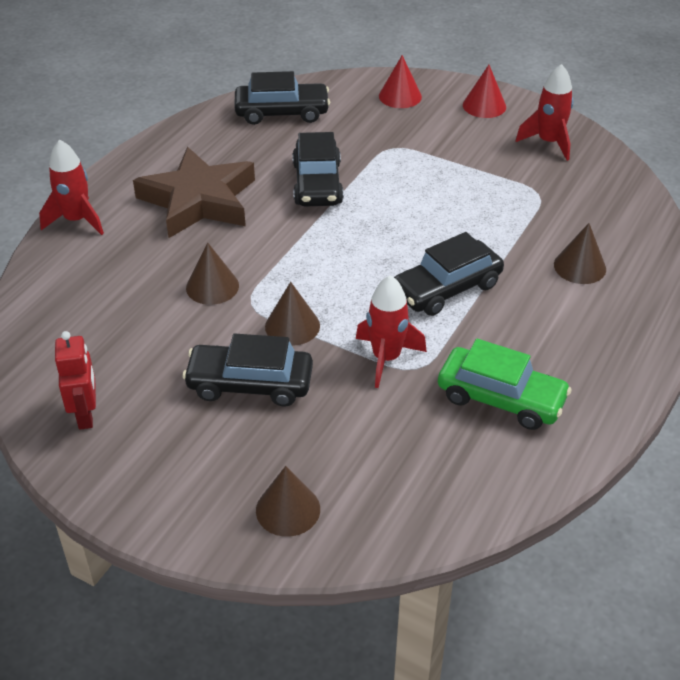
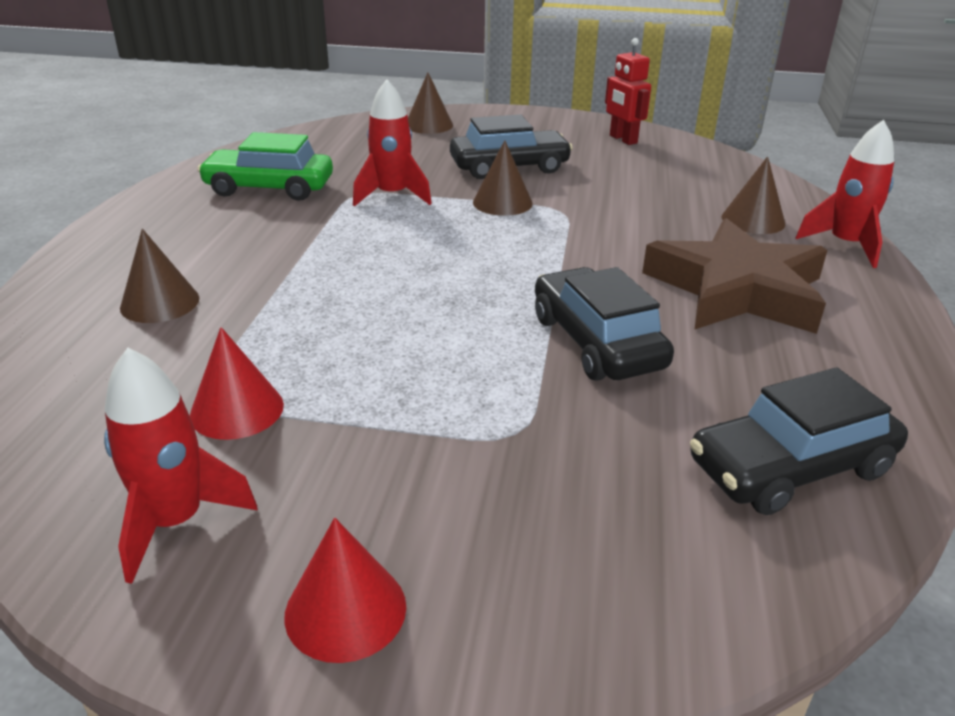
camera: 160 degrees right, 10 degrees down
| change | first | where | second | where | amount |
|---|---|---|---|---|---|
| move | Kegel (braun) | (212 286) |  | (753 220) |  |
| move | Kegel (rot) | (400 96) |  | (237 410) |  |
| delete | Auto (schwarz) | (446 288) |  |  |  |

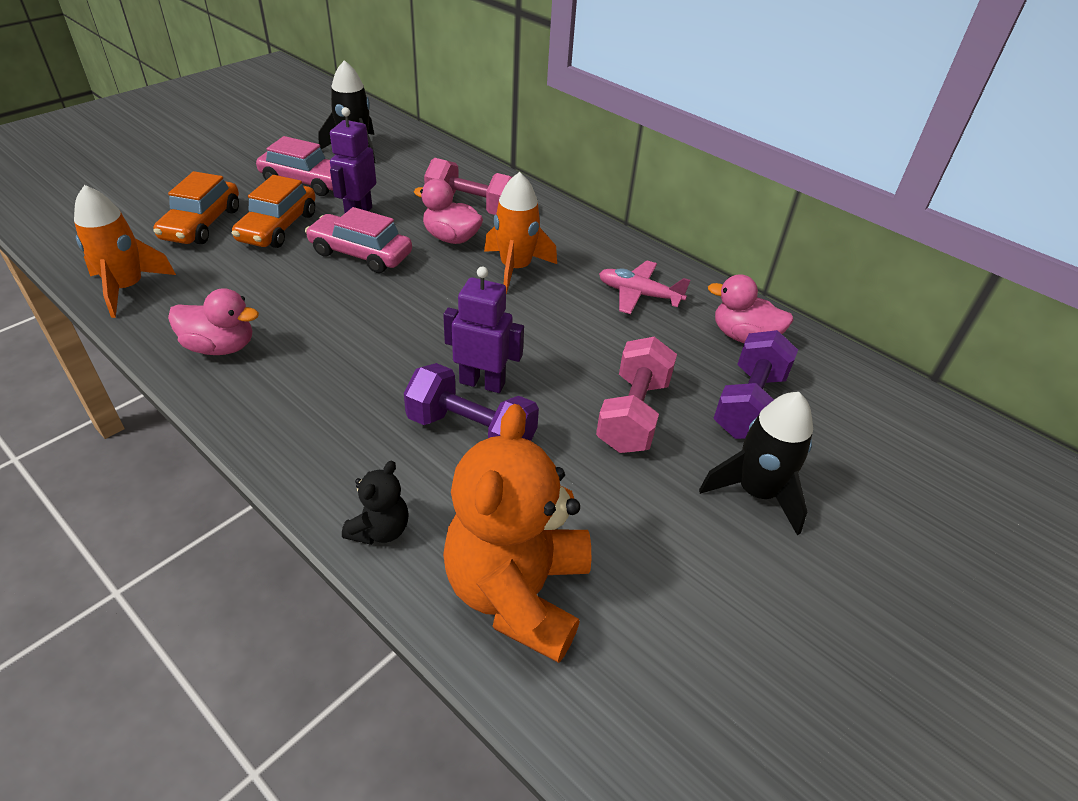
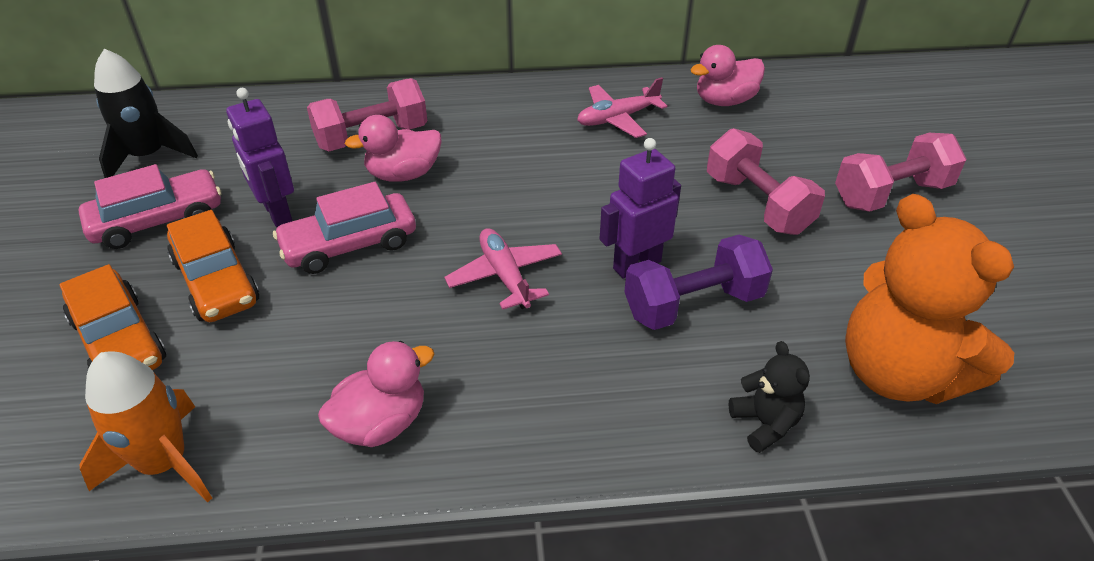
camera: 45 degrees left, 0 degrees up
| change | first | where | second | where | amount |
|---|---|---|---|---|---|
| delete | Rakete (orange) | (515 268) |  |  |  |
| replace | Rakete (schwarz) | (756 492) | Hantel (rosa) | (891 194) |  |
| delete | Hantel (lila) | (749 404) |  |  |  |
| insert |  |  | Flugzeug (rosa) | (505 276) |  |

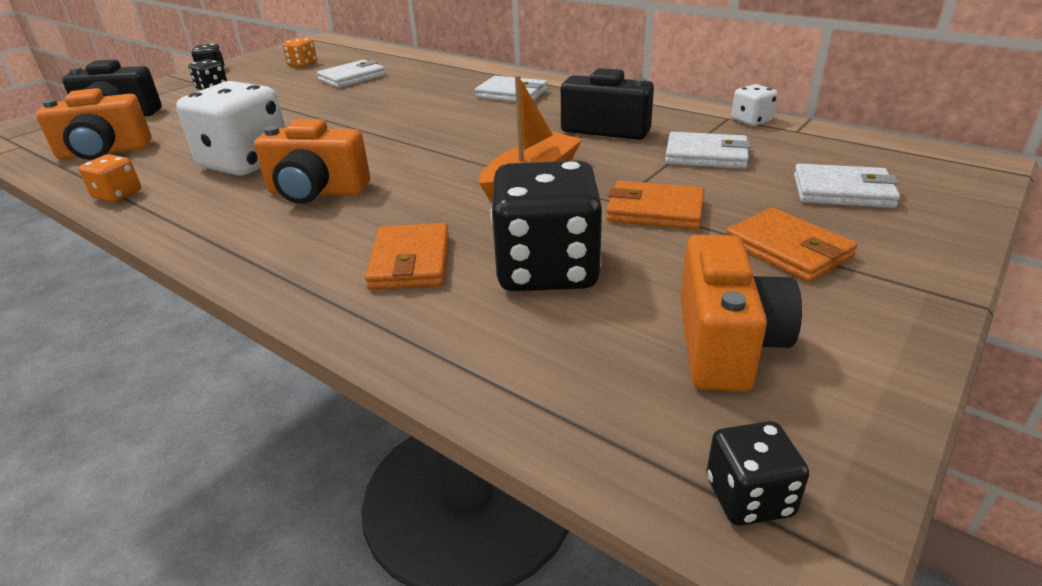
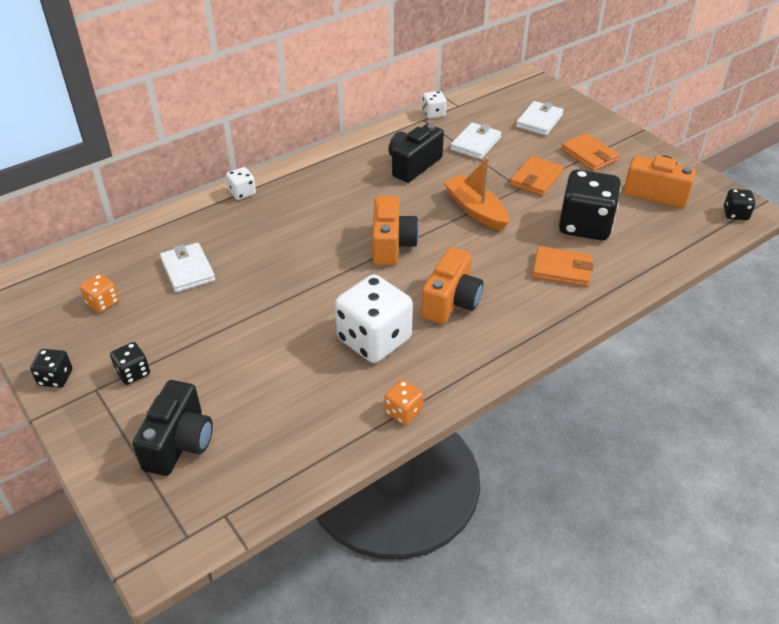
camera: 75 degrees left, 10 degrees up
| change | first | where | second | where | amount |
|---|---|---|---|---|---|
| move | Kamera (orange) | (104 152) |  | (392 245) |  |
| delete | Geldbörse (weiß) | (512 94) |  |  |  |
| rotate | Geldbörse (orange) | (788 249) |  | (589 155) | 75 degrees clockwise |
| insert |  |  | Spielwürfel (weiß) | (242 193) |  |

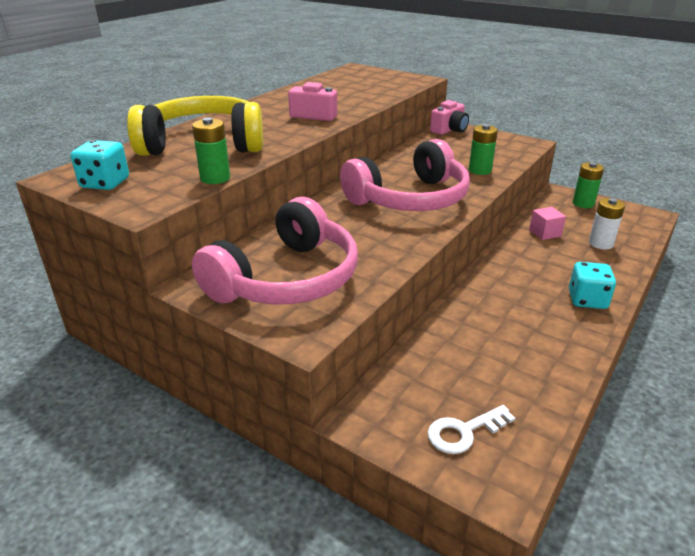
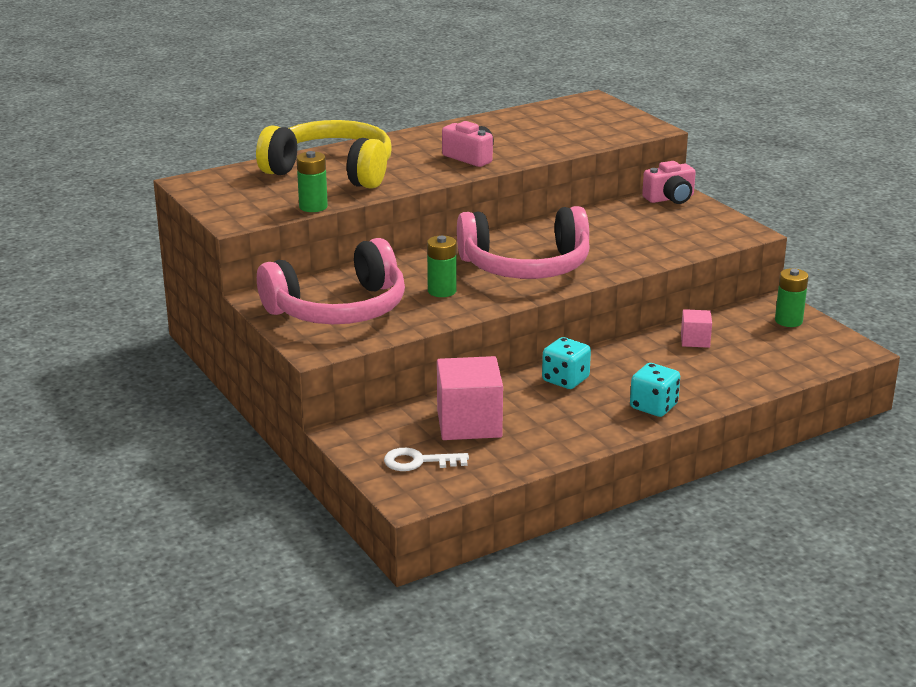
camera: 25 degrees right, 5 degrees down
| change | first | where | second | where | amount |
|---|---|---|---|---|---|
| move | Spielwürfel (türkis) | (105 183) |  | (565 380) |  |
| move | Batterie (grün) | (480 170) |  | (442 291) |  |
| delete | Batterie (weiß) | (600 243) |  |  |  |
| insert |  |  | Kubus (rosa) | (469 423) |  |

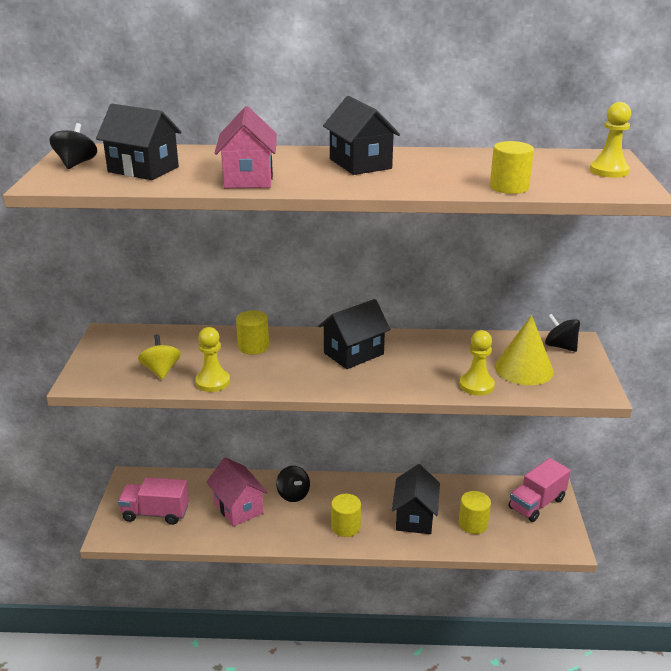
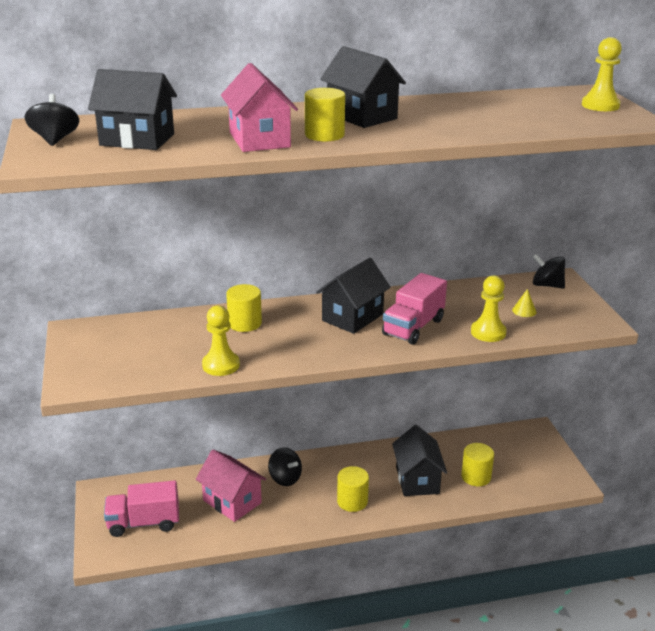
camera: 15 degrees left, 0 degrees up
| change | first | where | second | where | amount |
|---|---|---|---|---|---|
| delete | Kreisel (gelb) | (161 370) |  |  |  |
| move | Vollzylinder (gelb) | (509 187) |  | (324 135) |  |
| resize | Kegel (gelb) | (524 369) |  | (524 311) | x0.41 |
| move | Lastwagen (rosa) | (536 503) |  | (413 327) |  |

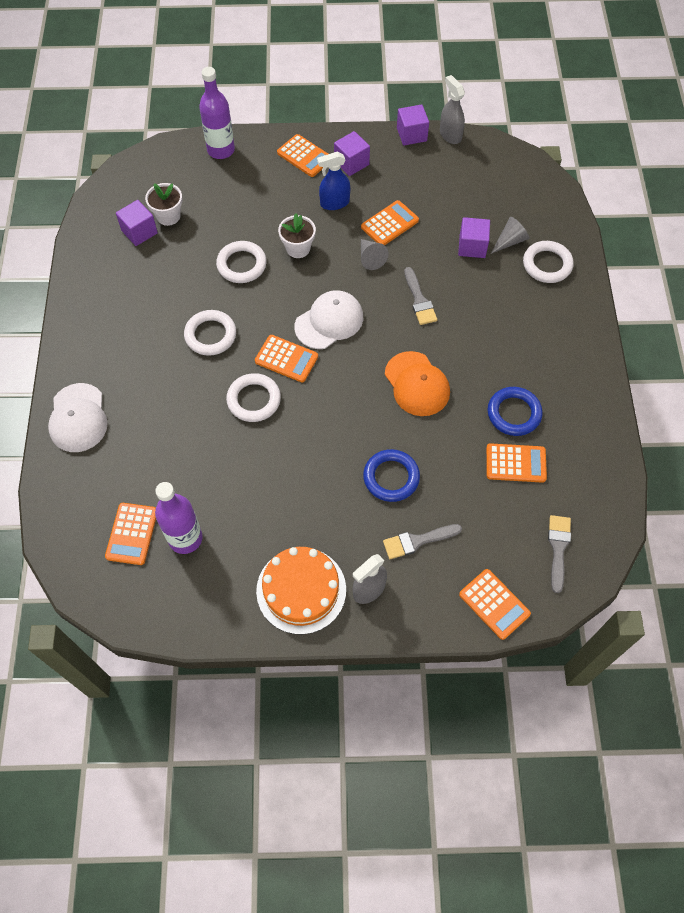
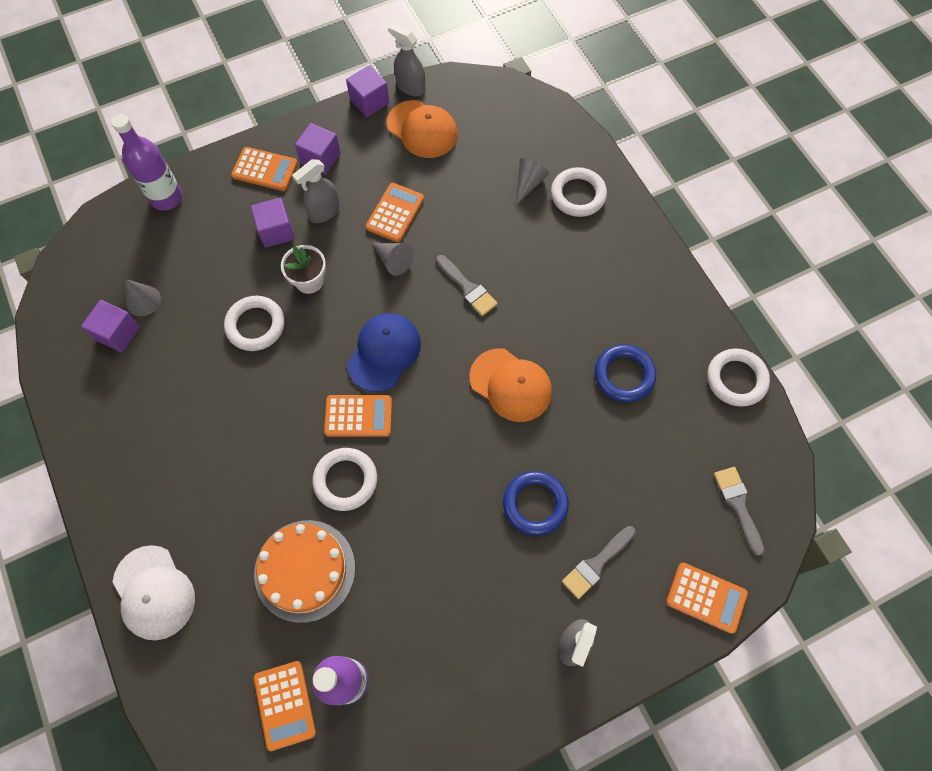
camera: 25 degrees left, 5 degrees up
| change | first | where | second | where | amount |
|---|---|---|---|---|---|
| replace | Blumentopf (weiß) | (168 216) | Kegel (grau) | (143 300) |  |
| move | Ring (weiß) | (210 335) |  | (736 379) |  |
| move | Kuchen (orange) | (301 590) |  | (305 570) |  |
| recolor | Kappe (weiß) | (329 321) | Kappe (blau) | (384 353) |  |
| recolor | Sprühflasche (blau) | (334 203) | Sprühflasche (grau) | (324 212) |  |
| move | Kubus (lila) | (472 246) |  | (276 231) |  |
| delete | Taschenrechner (orange) | (515 463) |  |  |  |
| insert |  |  | Kappe (orange) | (422 129) |  |

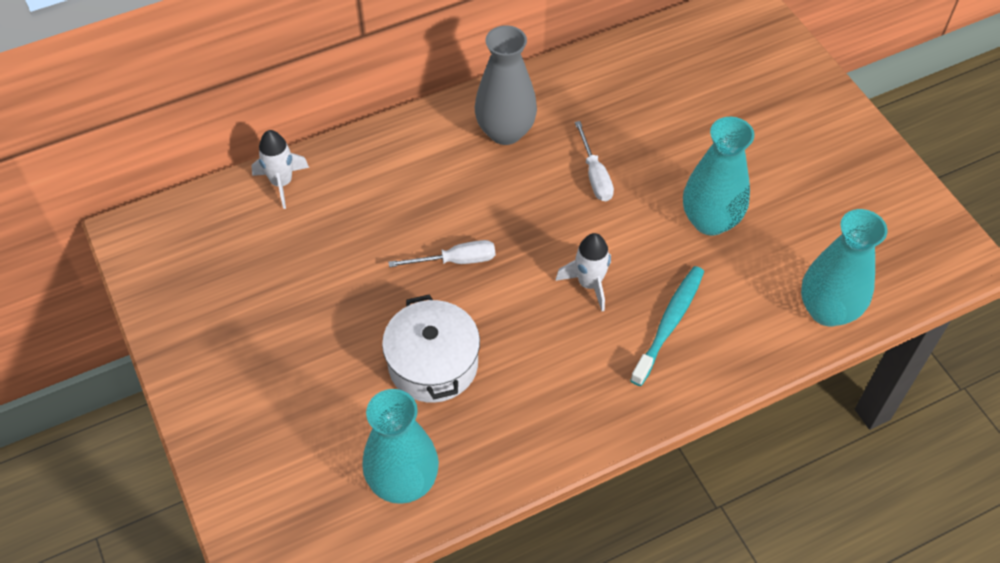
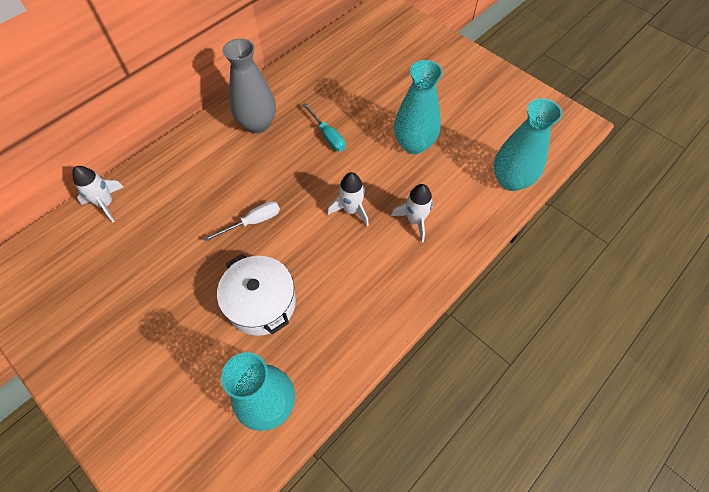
camera: 20 degrees left, 5 degrees up
| change | first | where | second | where | amount |
|---|---|---|---|---|---|
| recolor | Schraubenzieher (weiß) | (594 175) | Schraubenzieher (türkis) | (328 136) |  |
| replace | Zahnbürste (türkis) | (669 324) | Rakete (weiß) | (415 221) |  |

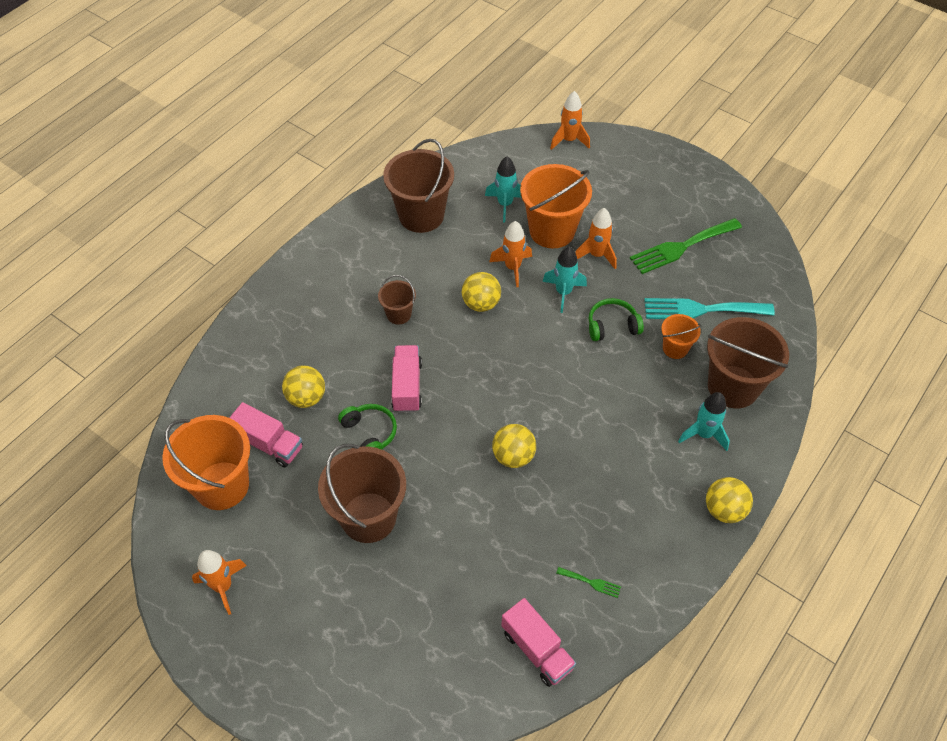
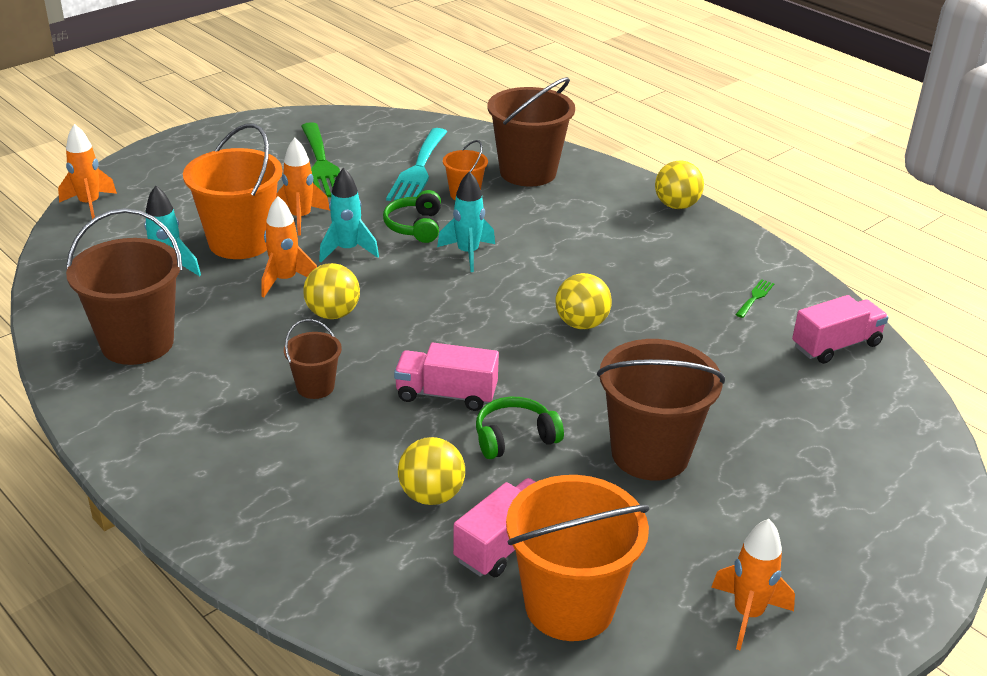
camera: 80 degrees left, 20 degrees down
| change | first | where | second | where | amount |
|---|---|---|---|---|---|
| move | Rakete (türkis) | (703 434) |  | (468 253) |  |

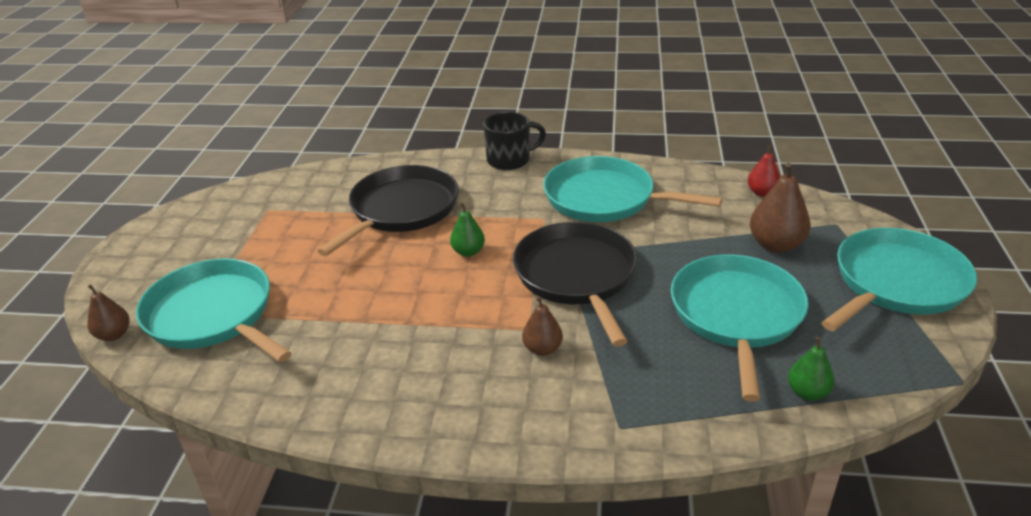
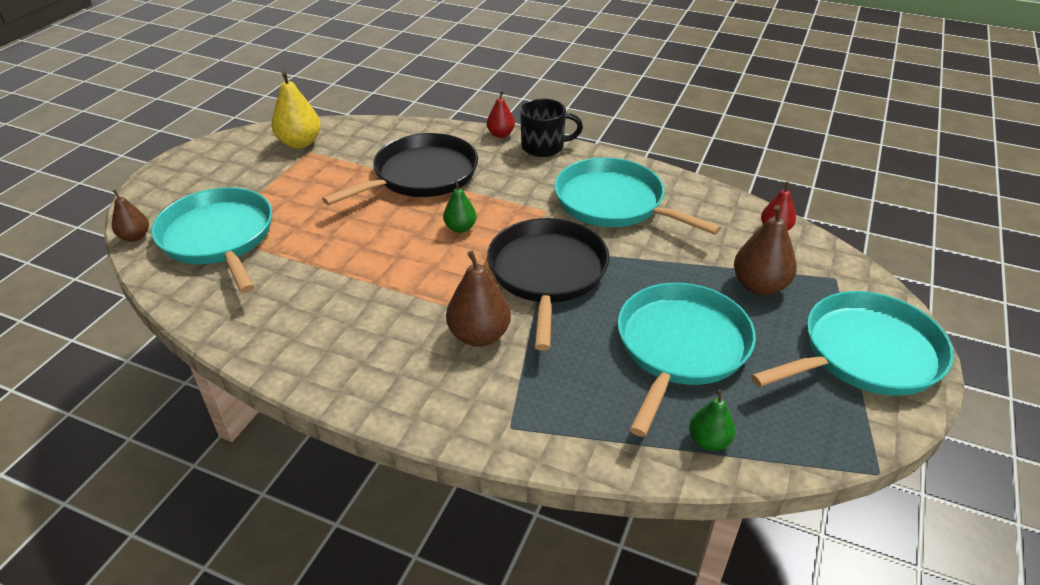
camera: 15 degrees right, 5 degrees up
| change | first | where | second | where | amount |
|---|---|---|---|---|---|
| resize | Birne (braun) | (542 349) |  | (479 335) | x1.64 |
| insert |  |  | Birne (gelb) | (300 143) |  |
| insert |  |  | Birne (rot) | (500 134) |  |

